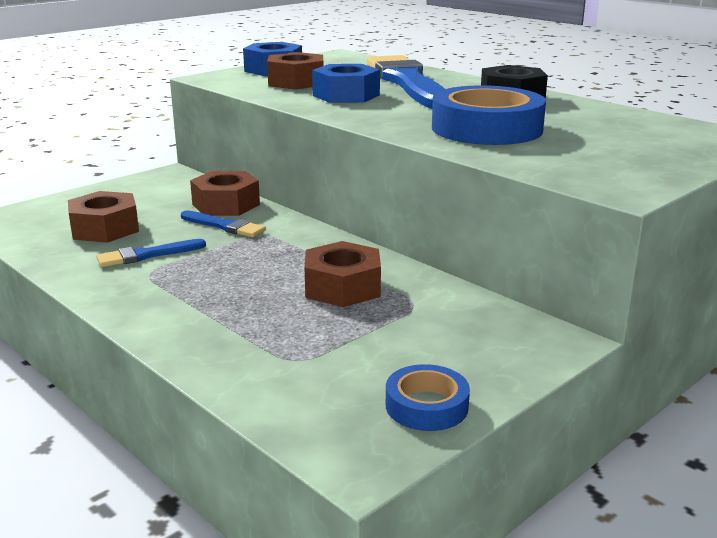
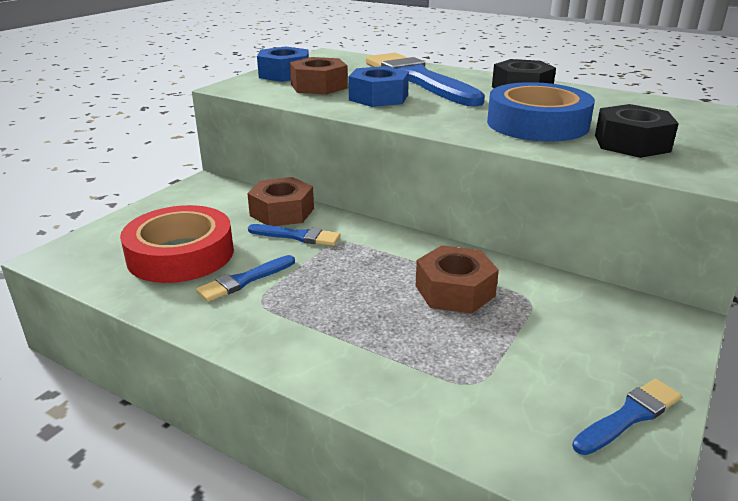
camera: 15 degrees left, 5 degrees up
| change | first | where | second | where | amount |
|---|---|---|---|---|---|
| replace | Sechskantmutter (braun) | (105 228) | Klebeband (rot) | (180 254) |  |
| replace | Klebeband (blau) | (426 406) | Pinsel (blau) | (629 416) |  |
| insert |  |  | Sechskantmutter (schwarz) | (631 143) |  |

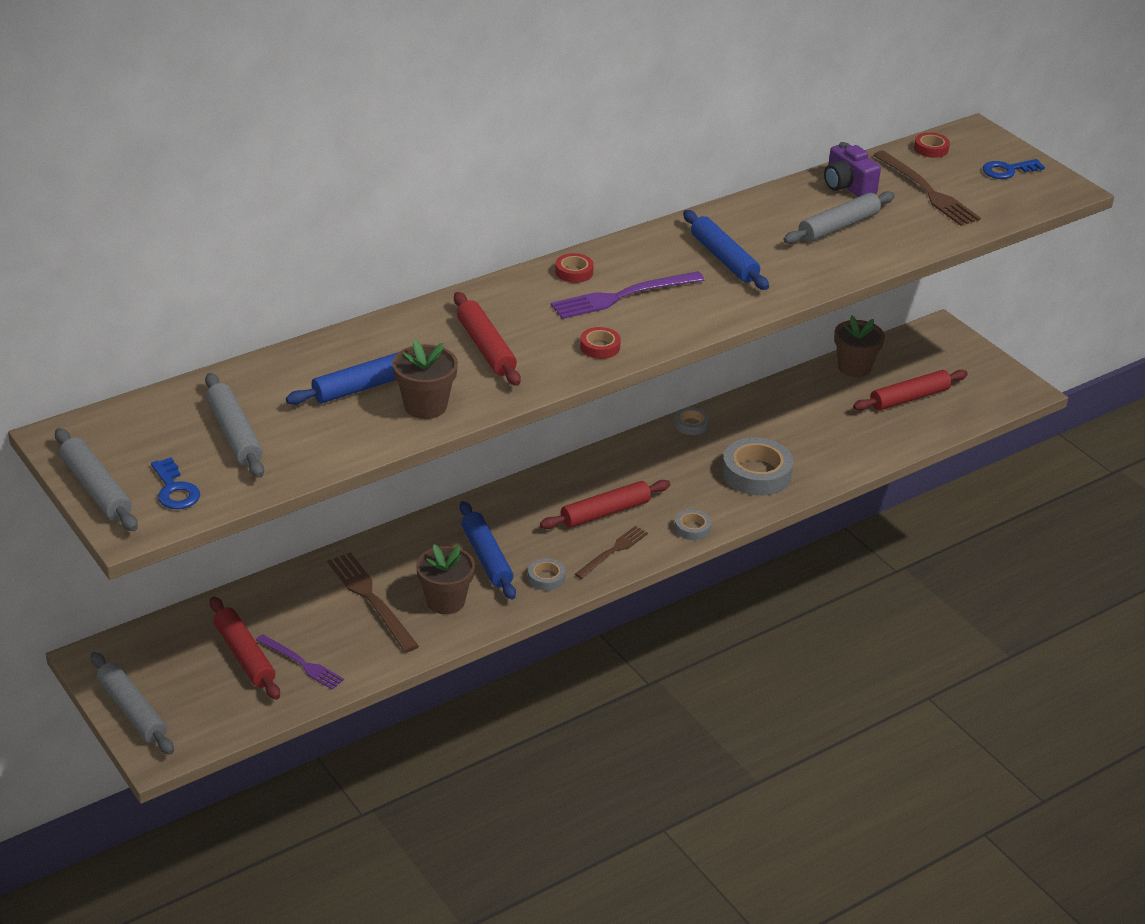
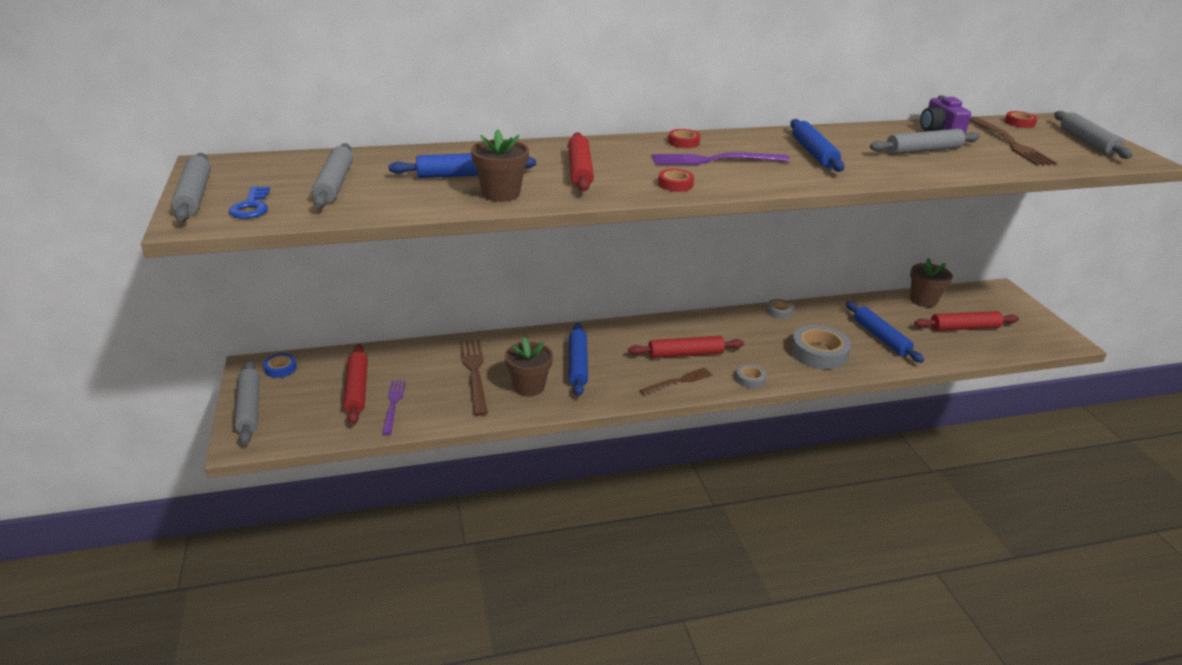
camera: 20 degrees right, 5 degrees down
| change | first | where | second | where | amount |
|---|---|---|---|---|---|
| rotate | Gabel (lila) | (301 663) |  | (393 404) | 150 degrees counterclockwise |
| delete | Klebeband (grau) | (546 578) |  |  |  |
| replace | Schlüssel (blau) | (1007 170) | Nudelholz (grau) | (1087 142) |  |
| insert |  |  | Klebeband (blau) | (280 368) |  |
| insert |  |  | Nudelholz (blau) | (880 337) |  |

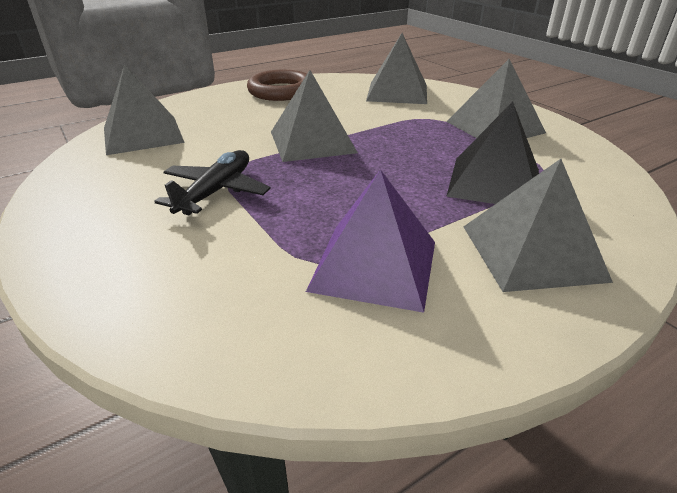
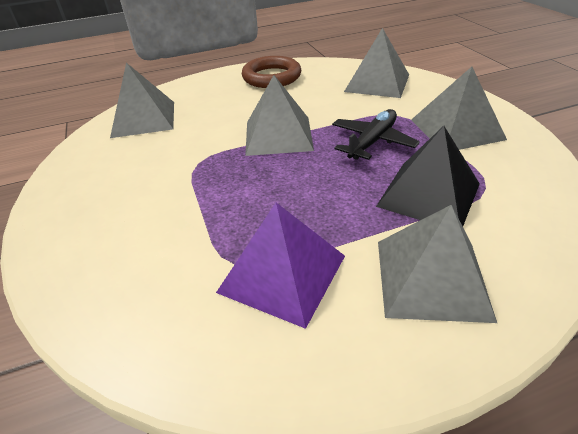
camera: 15 degrees right, 5 degrees up
| change | first | where | second | where | amount |
|---|---|---|---|---|---|
| move | Flugzeug (schwarz) | (216 191) |  | (372 142) |  |

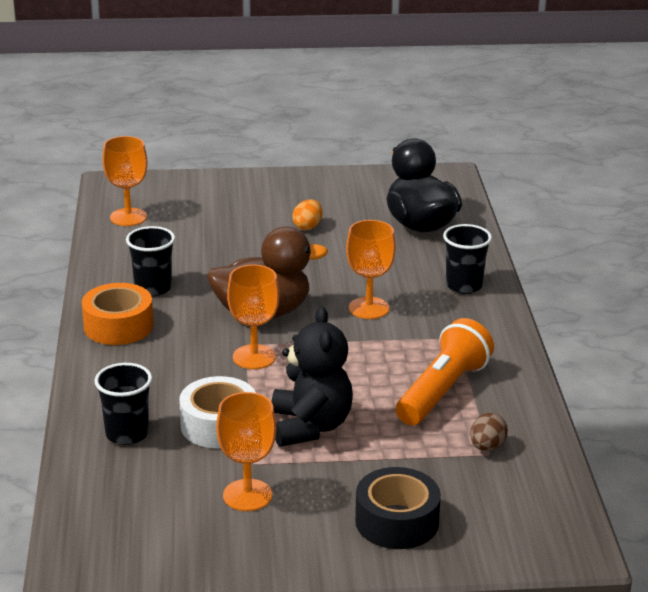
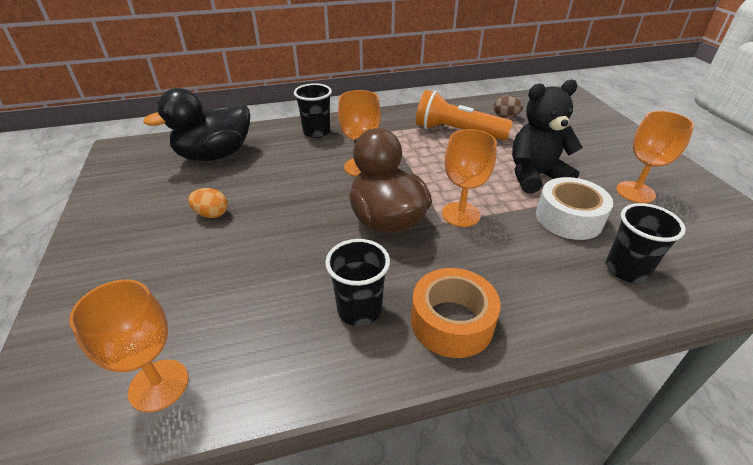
camera: 100 degrees left, 10 degrees up
| change | first | where | second | where | amount |
|---|---|---|---|---|---|
| delete | Klebeband (schwarz) | (397 521) |  |  |  |

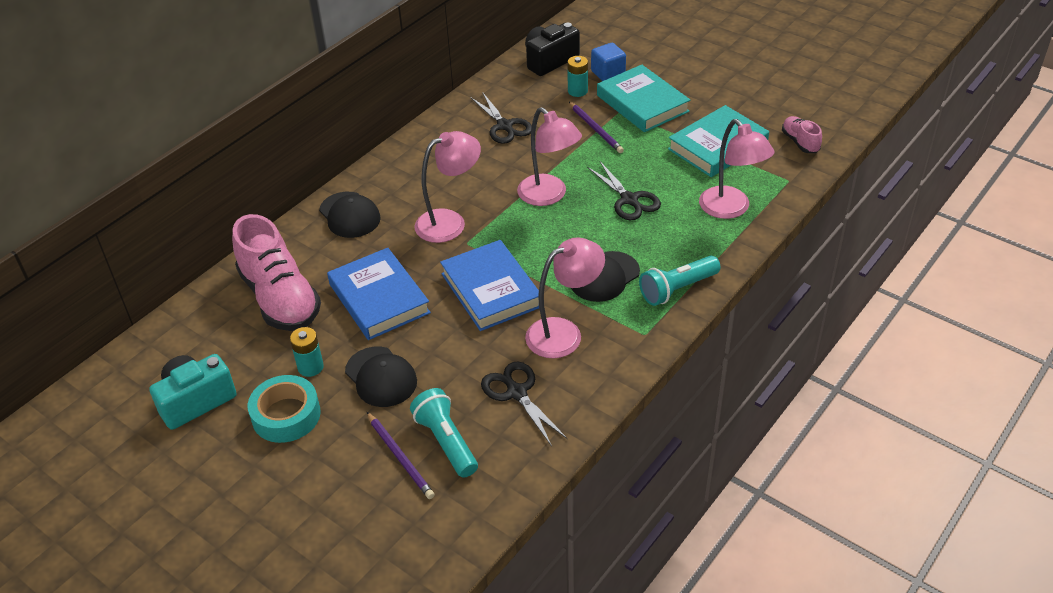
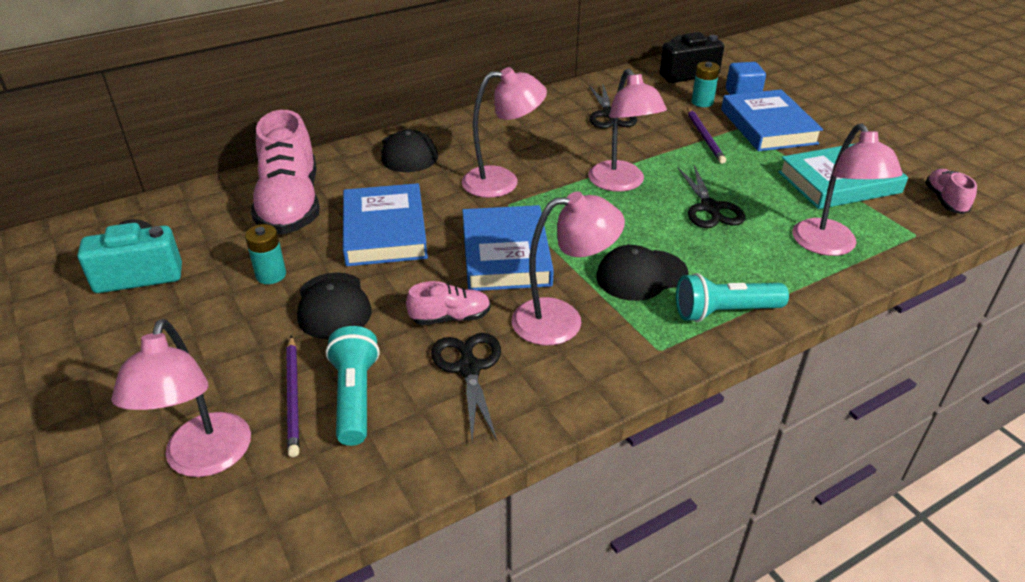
camera: 20 degrees right, 5 degrees down
| change | first | where | second | where | amount |
|---|---|---|---|---|---|
| delete | Klebeband (türkis) | (286 415) |  |  |  |
| recolor | Buch (türkis) | (642 103) | Buch (blau) | (768 126) |  |
| insert |  |  | Lampe (rosa) | (204 460) |  |
| insert |  |  | Schuh (rosa) | (450 318) |  |

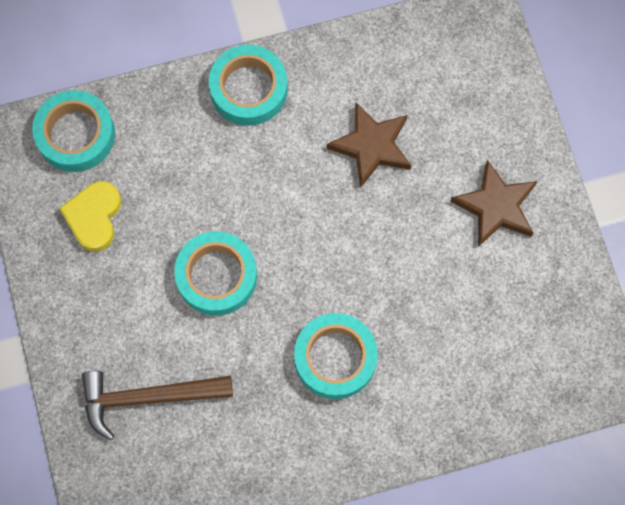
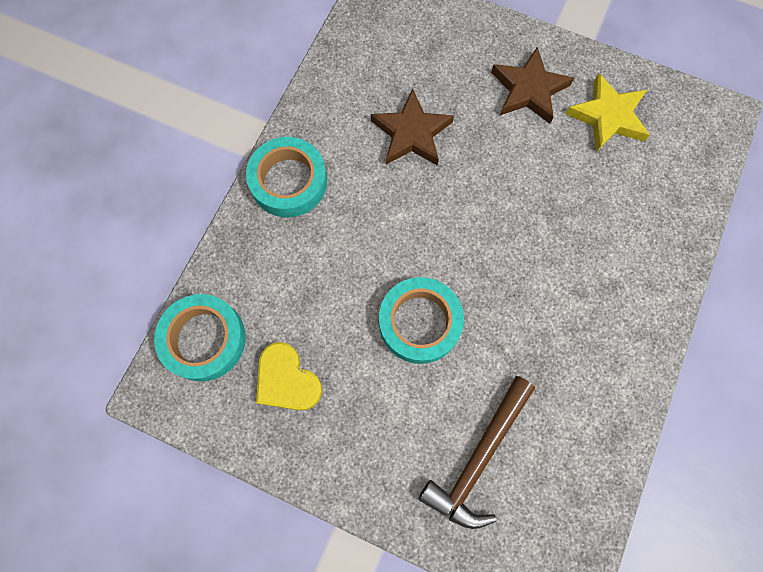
camera: 50 degrees left, 0 degrees up
| change | first | where | second | where | amount |
|---|---|---|---|---|---|
| delete | Klebeband (türkis) | (335 358) |  |  |  |
| insert |  |  | Stern (gelb) | (608 116) |  |

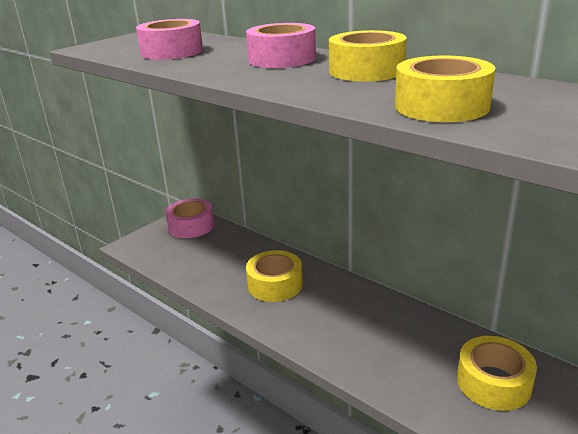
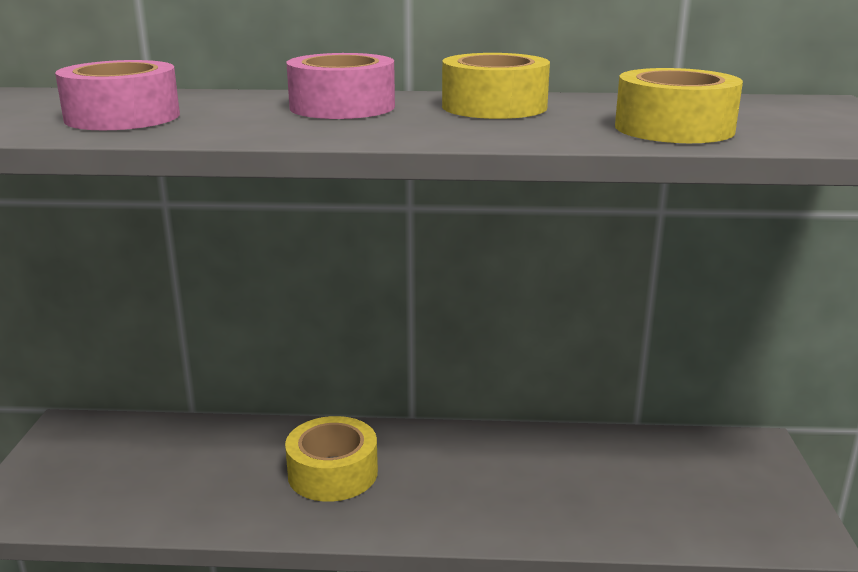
camera: 40 degrees left, 5 degrees down
| change | first | where | second | where | amount |
|---|---|---|---|---|---|
| delete | Klebeband (rosa) | (191 226) |  |  |  |
| delete | Klebeband (gelb) | (493 382) |  |  |  |

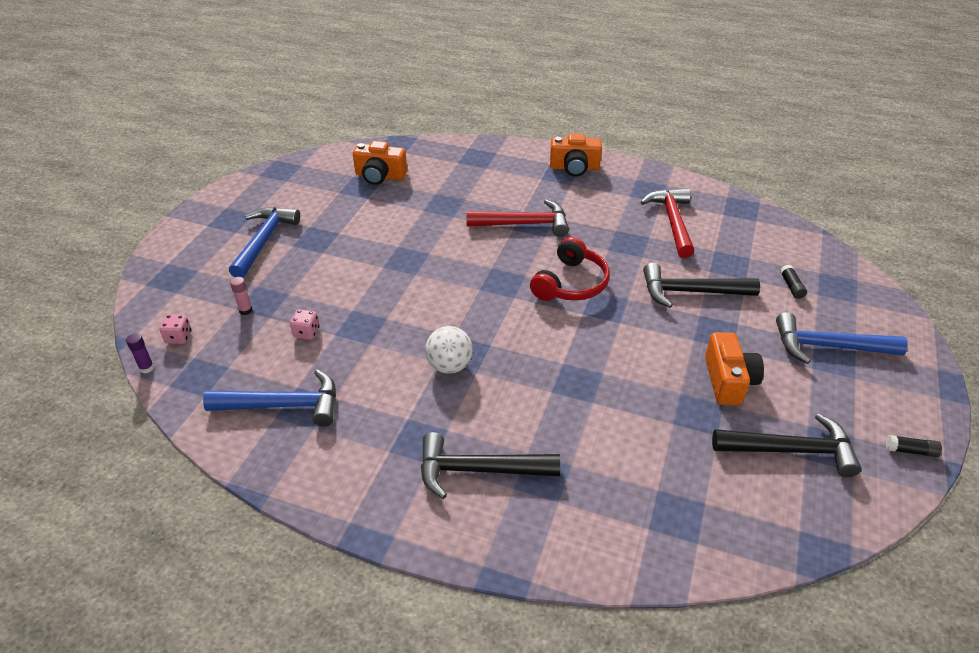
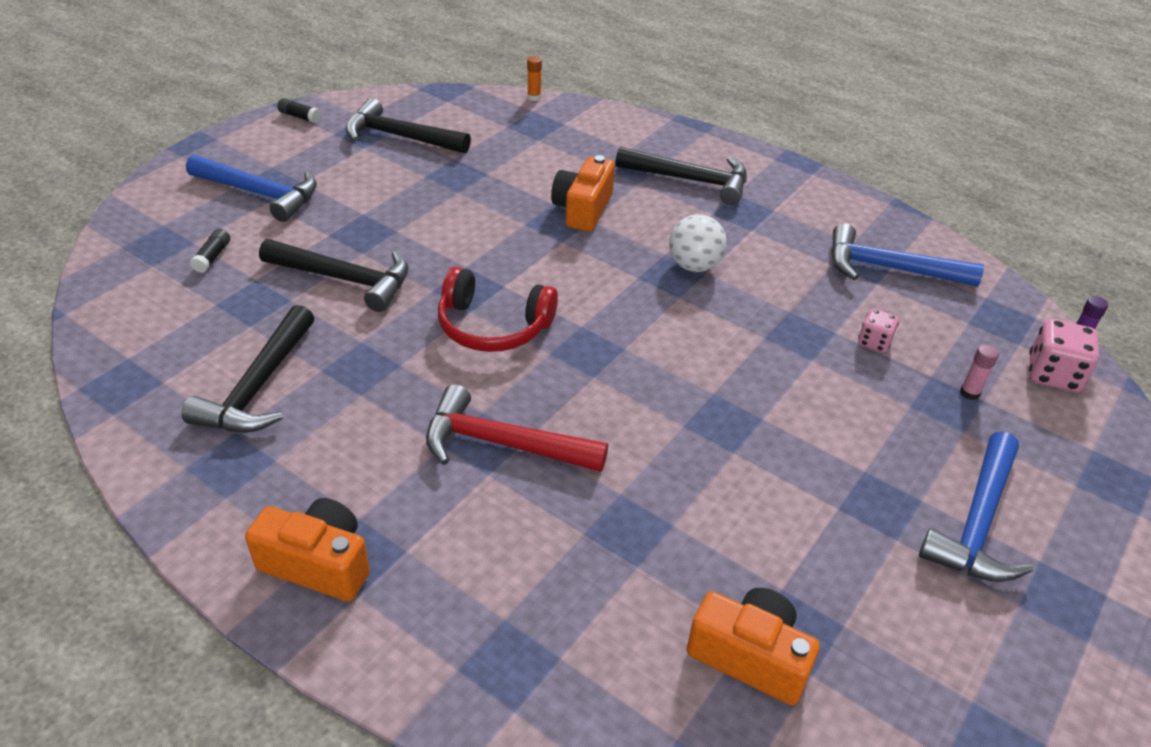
camera: 165 degrees left, 0 degrees up
| change | first | where | second | where | amount |
|---|---|---|---|---|---|
| resize | Spielwürfel (rosa) | (179 337) |  | (1053 375) | x1.64 |
| rotate | Kopfhörer (rot) | (570 283) |  | (493 326) | 120 degrees counterclockwise |
| recolor | Hammer (rot) | (672 222) | Hammer (schwarz) | (258 387) |  |
| move | Kamera (orange) | (728 381) |  | (582 209) |  |
| insert |  |  | Klebestift (orange) | (534 97) |  |

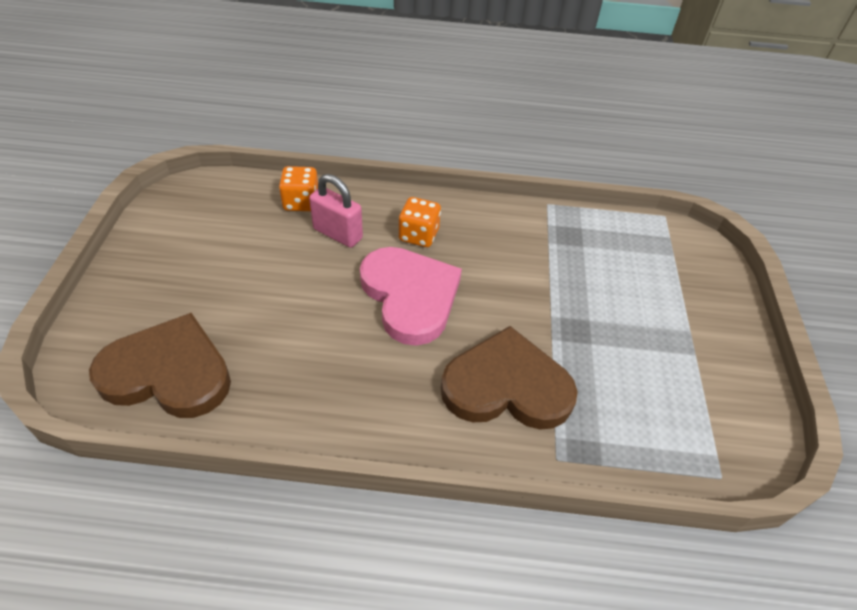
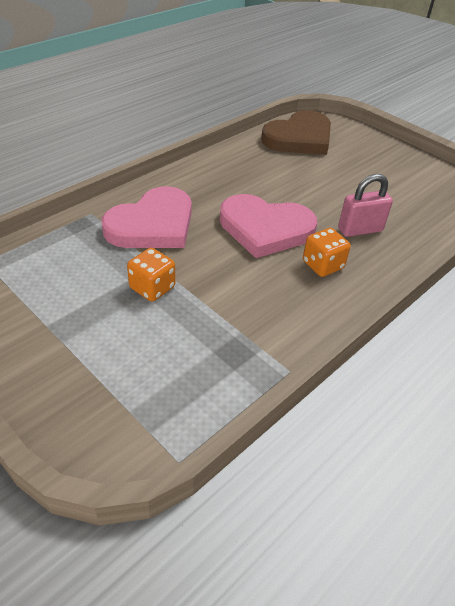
camera: 130 degrees right, 5 degrees down
| change | first | where | second | where | amount |
|---|---|---|---|---|---|
| move | Spielwürfel (orange) | (301 202) |  | (152 288) |  |
| recolor | Herz (braun) | (506 386) | Herz (rosa) | (152 225) |  |

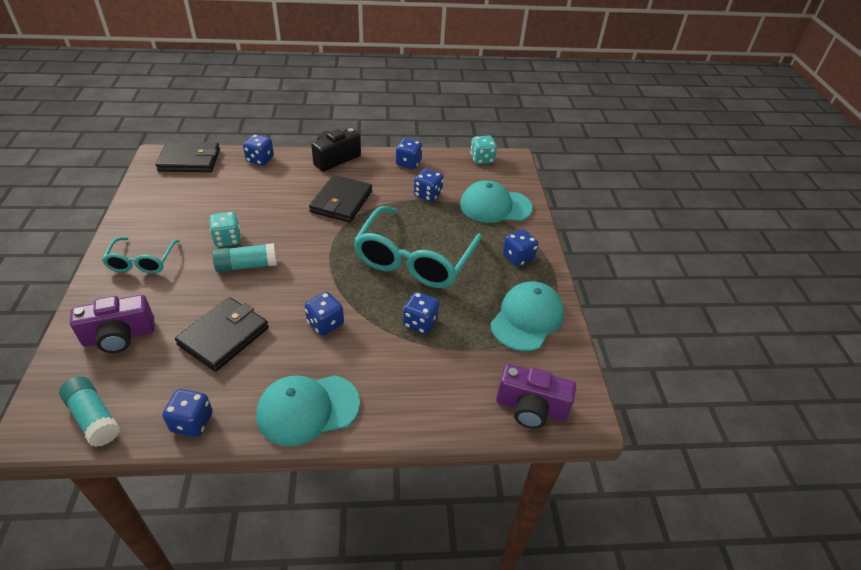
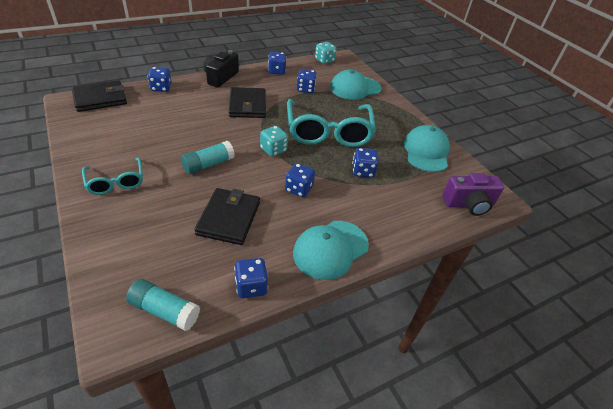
camera: 25 degrees left, 0 degrees up
| change | first | where | second | where | amount |
|---|---|---|---|---|---|
| delete | Kamera (lila) | (119 336) |  |  |  |
| move | Spielwürfel (türkis) | (228 239) |  | (273 150) |  |
| delete | Spielwürfel (blau) | (518 257) |  |  |  |

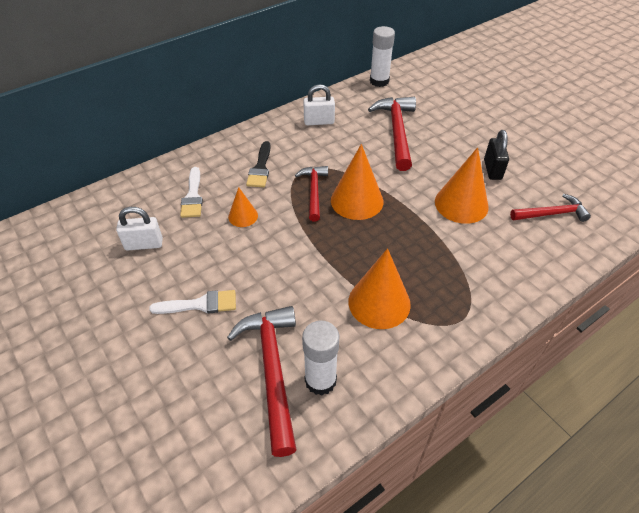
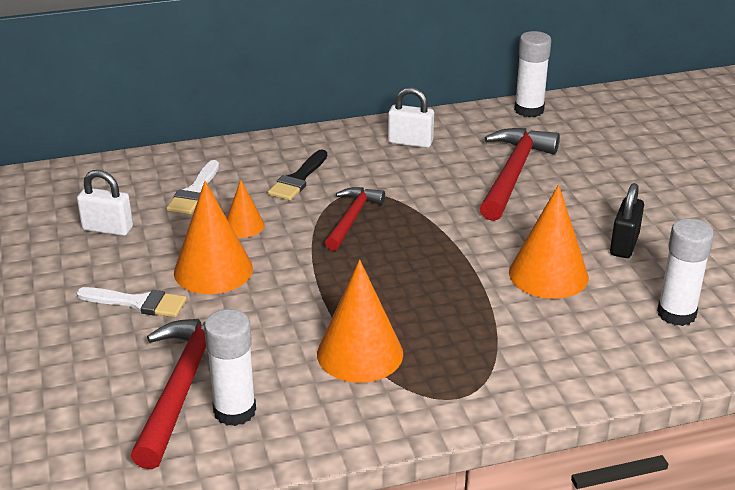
camera: 20 degrees right, 15 degrees down
| change | first | where | second | where | amount |
|---|---|---|---|---|---|
| move | Kegel (orange) | (357 200) |  | (213 270) |  |
| replace | Hammer (rot) | (552 214) | Klebestift (weiß) | (676 314) |  |

